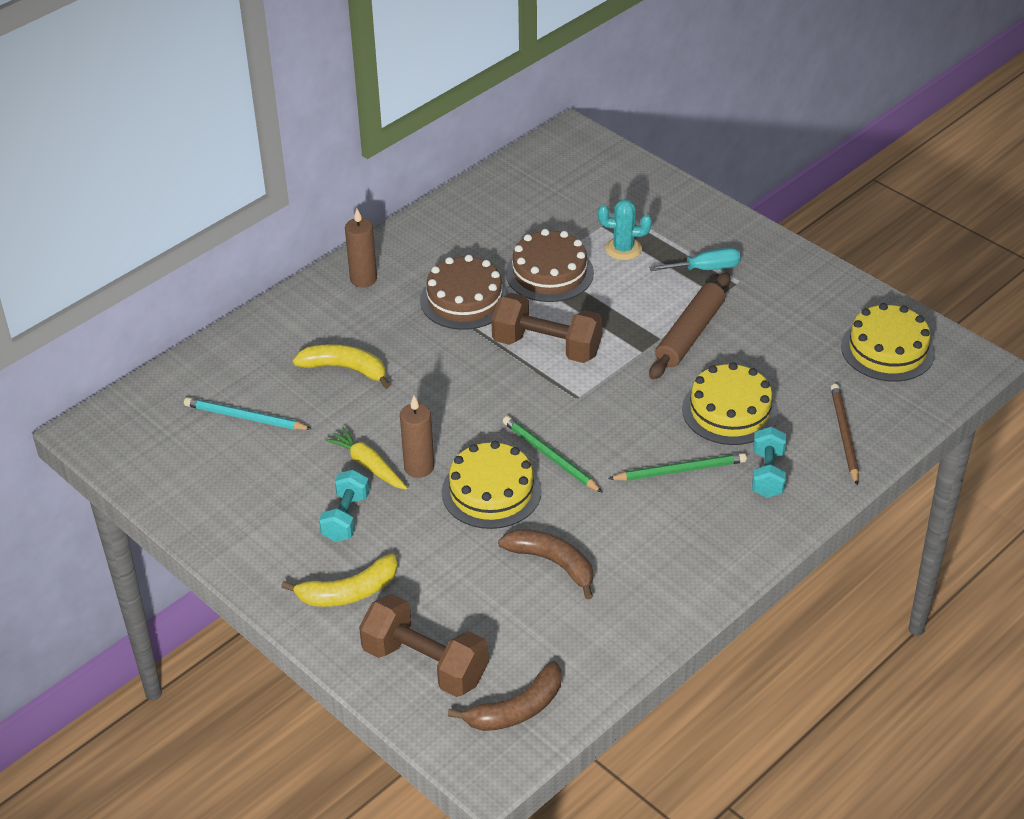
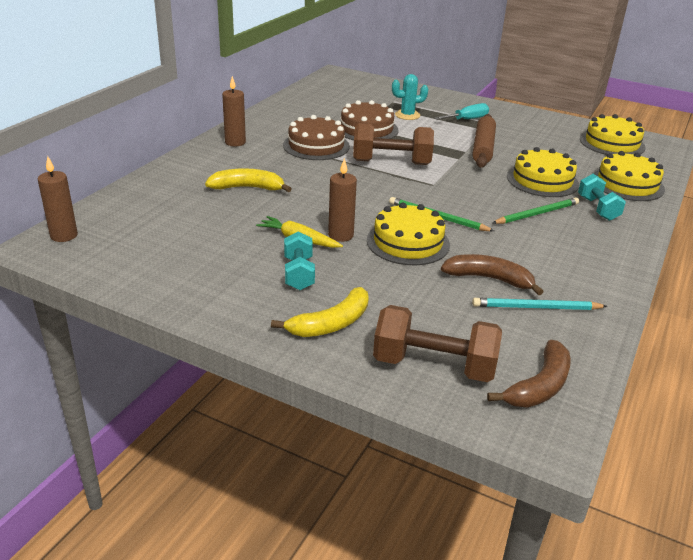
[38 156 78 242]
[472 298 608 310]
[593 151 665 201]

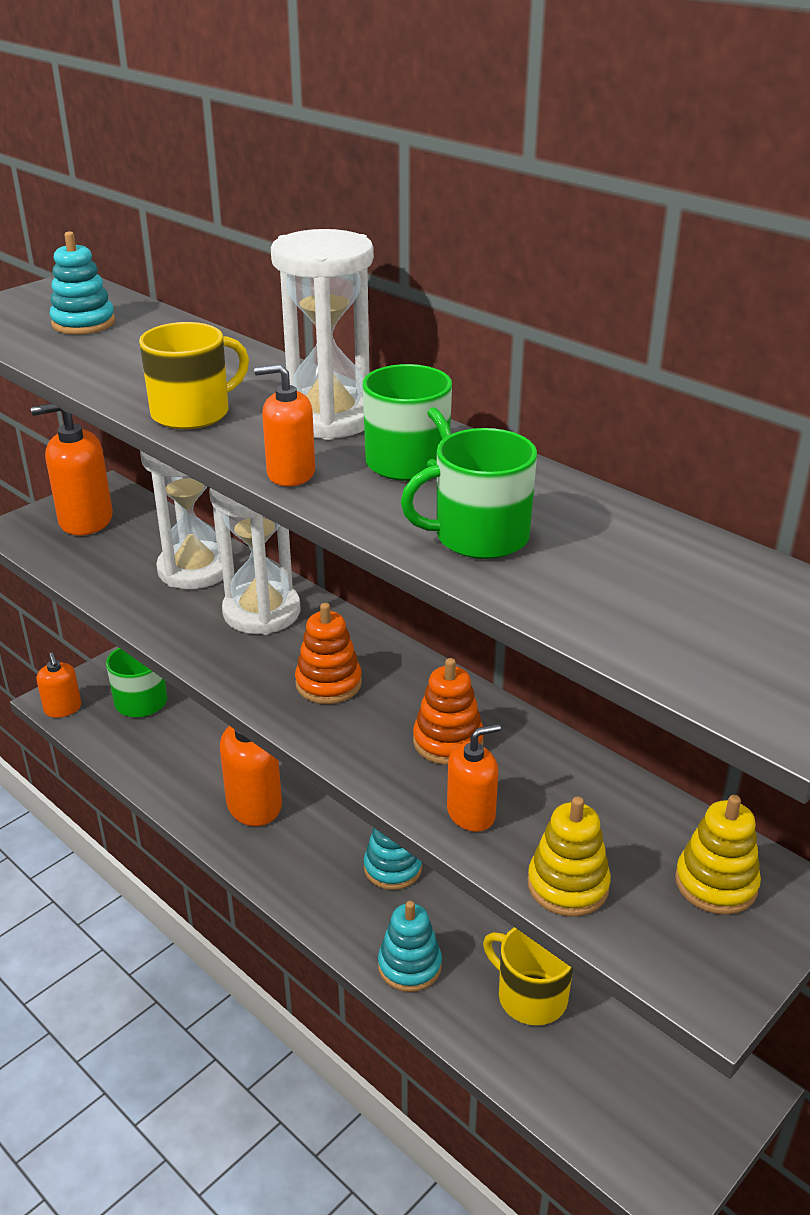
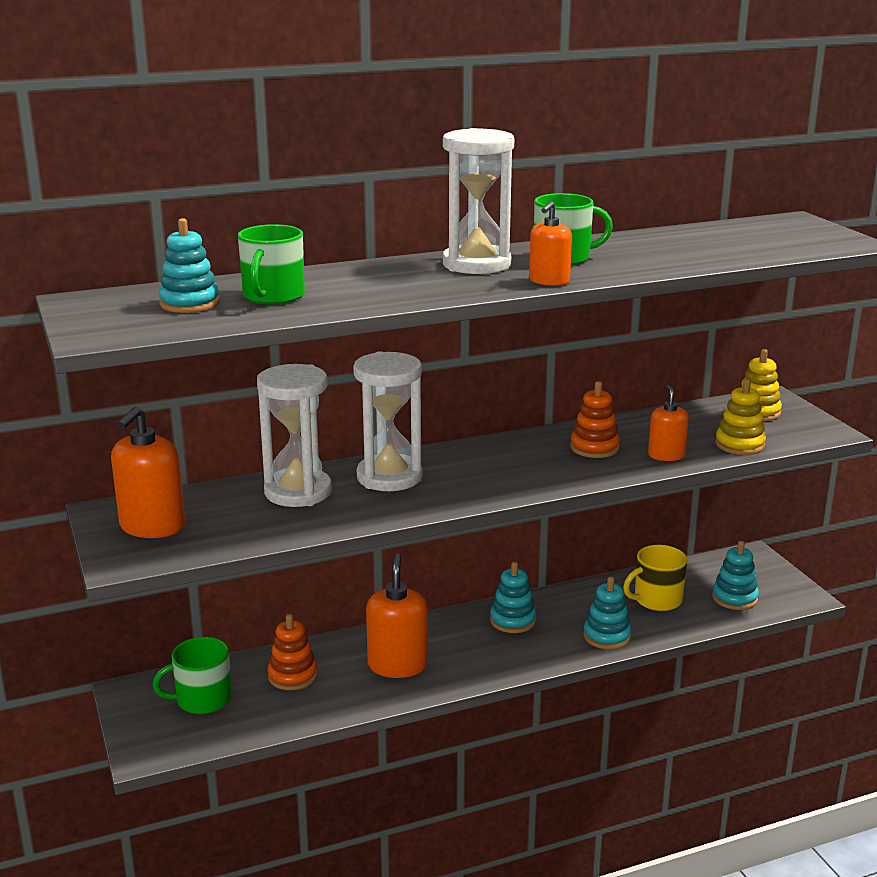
[238 224 305 304]
[268 614 318 690]
[712 541 759 610]
[37 653 81 718] (first image)
[139 322 249 429] (first image)

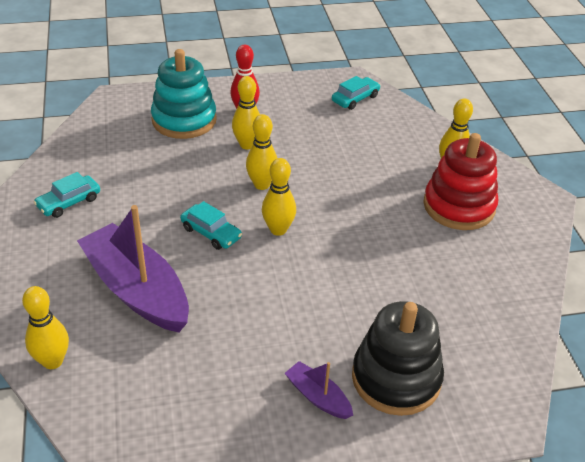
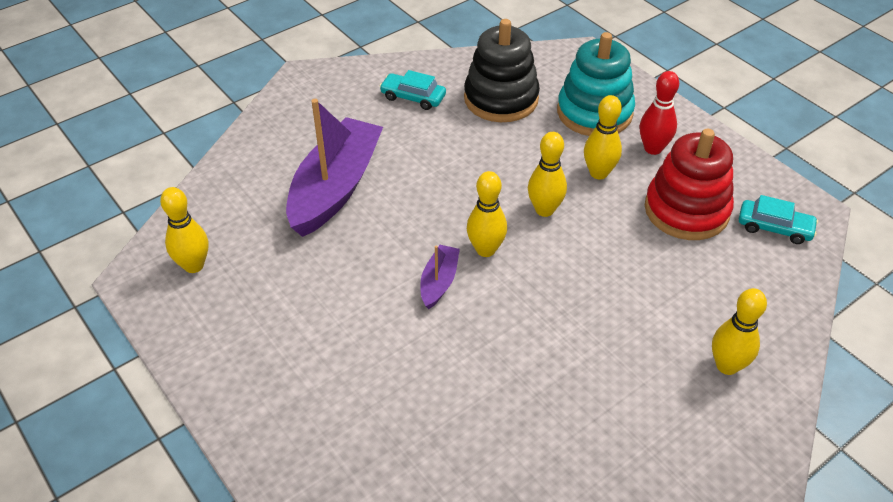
[160 187 208 273]
[420 245 460 309]
[464 19 540 122]
[645 129 734 240]
[180 201 242 250] (first image)

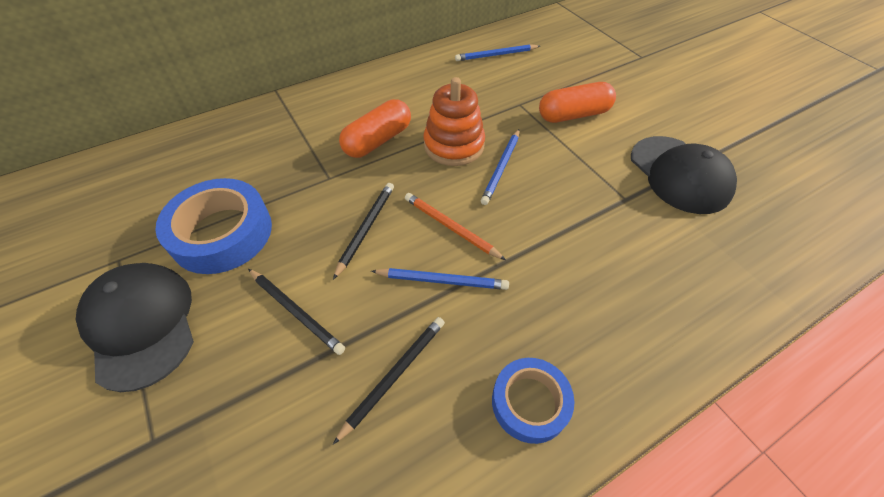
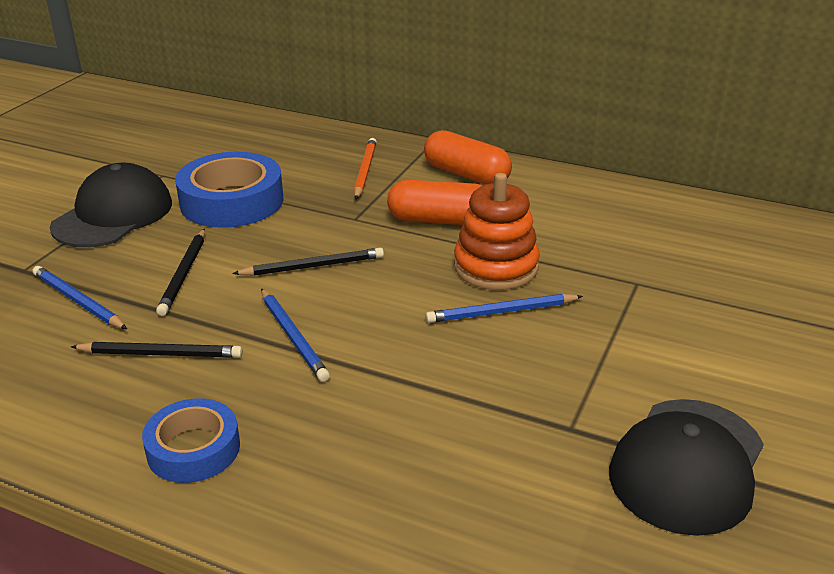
[33 266 127 329]
[354 138 377 199]
[424 130 512 185]

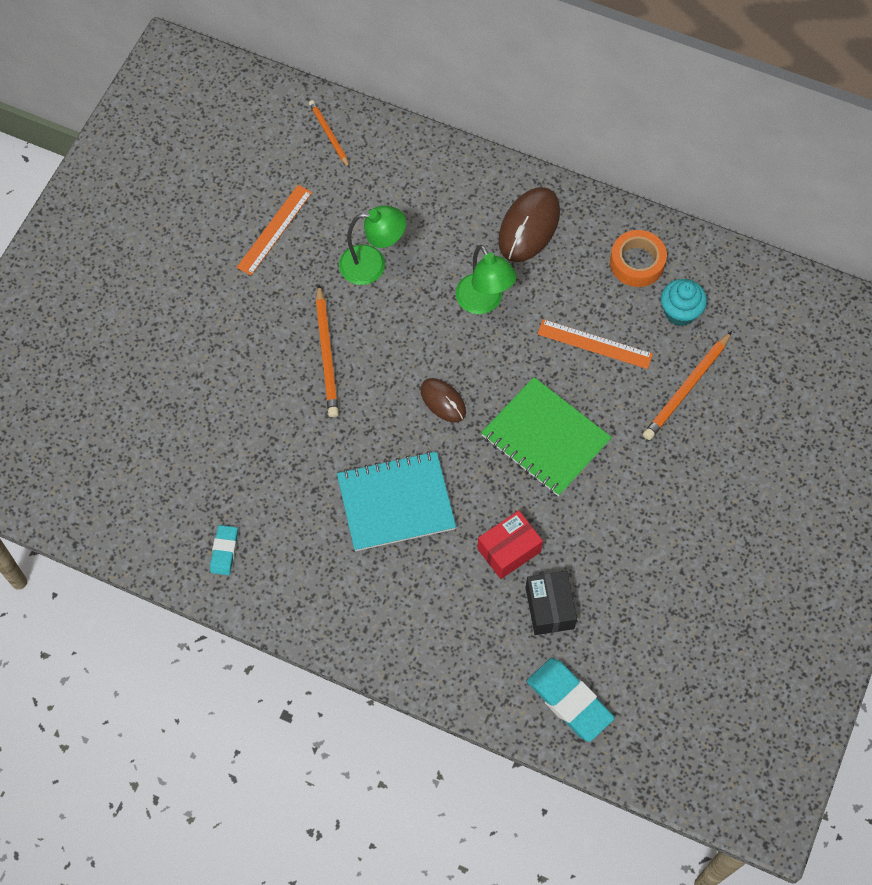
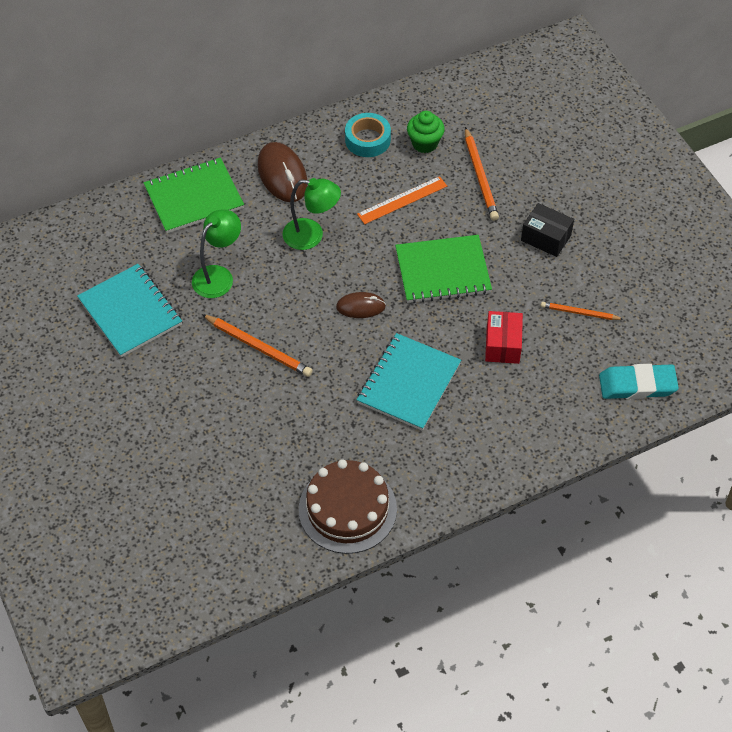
[77 264 182 357]
[144 158 244 233]
[299 459 397 554]
[345 113 391 157]
[407 111 445 153]
[521 203 574 257]
[541 302 623 320]

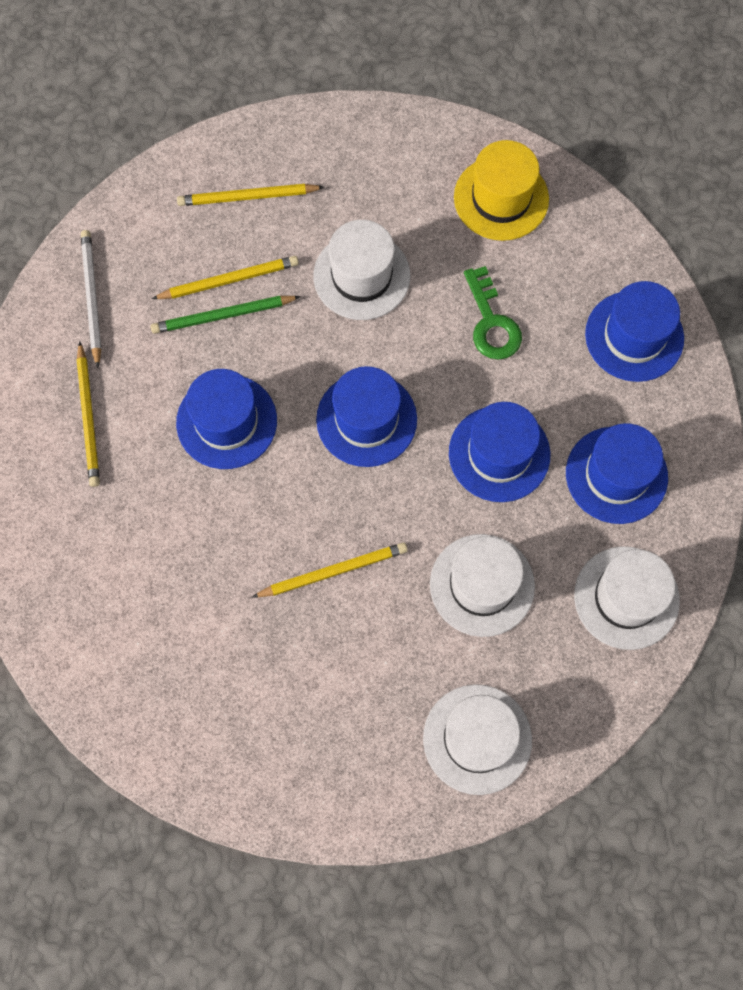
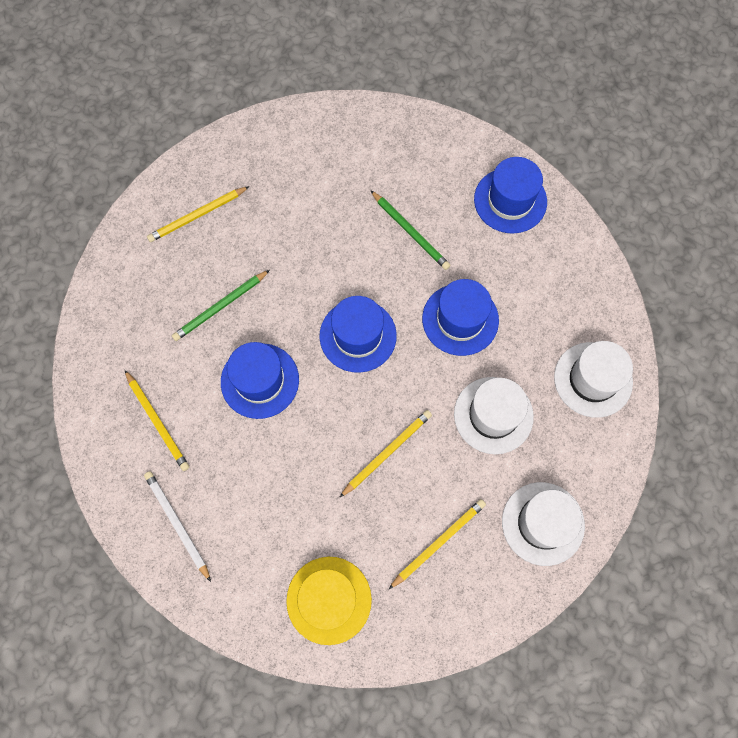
[144 471 211 582]
[286 557 372 645]
[370 190 451 270]
[389 499 486 589]
[313 220 410 320] (first image)
[566 423 668 524] (first image)

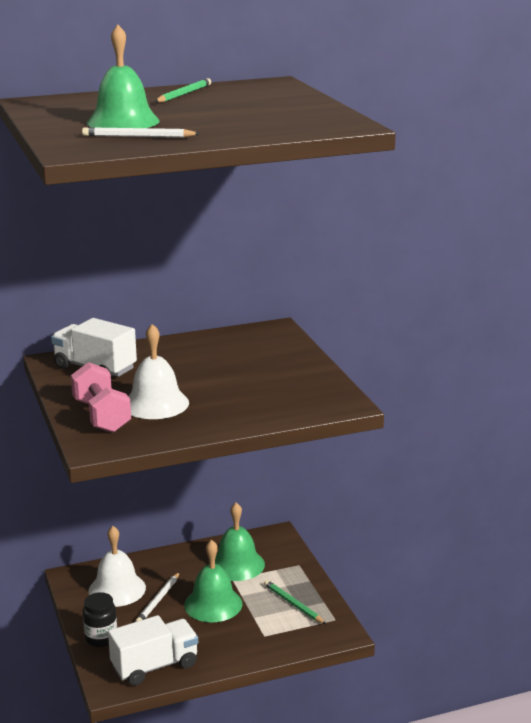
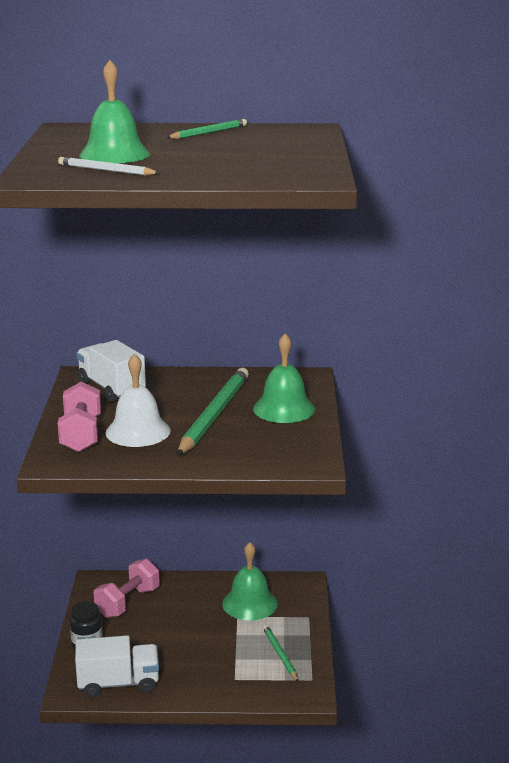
[94 559 160 618]
[177 368 249 456]
[253 333 315 423]
[135 572 180 622] (first image)

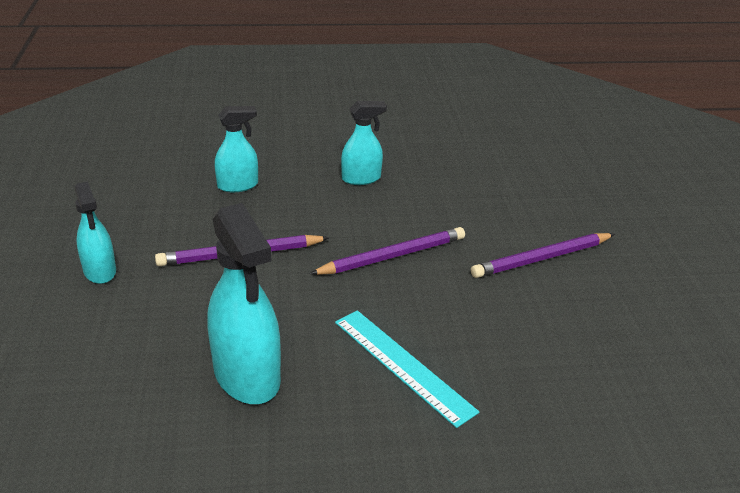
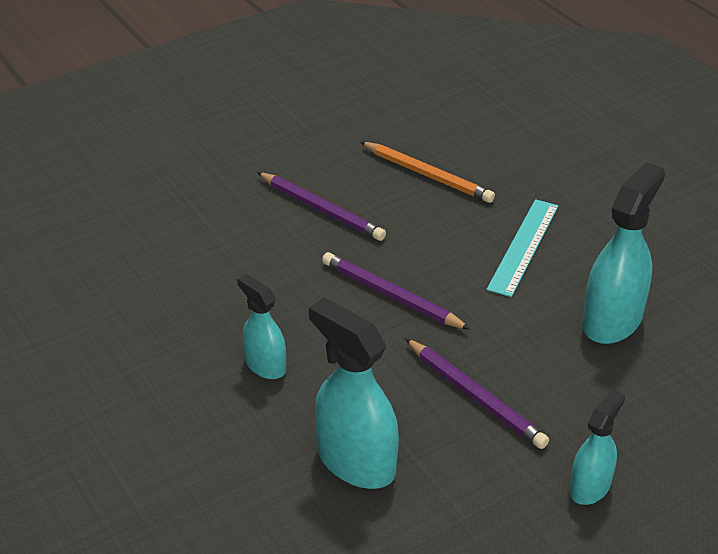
[309 297 399 489]
[360 142 495 203]

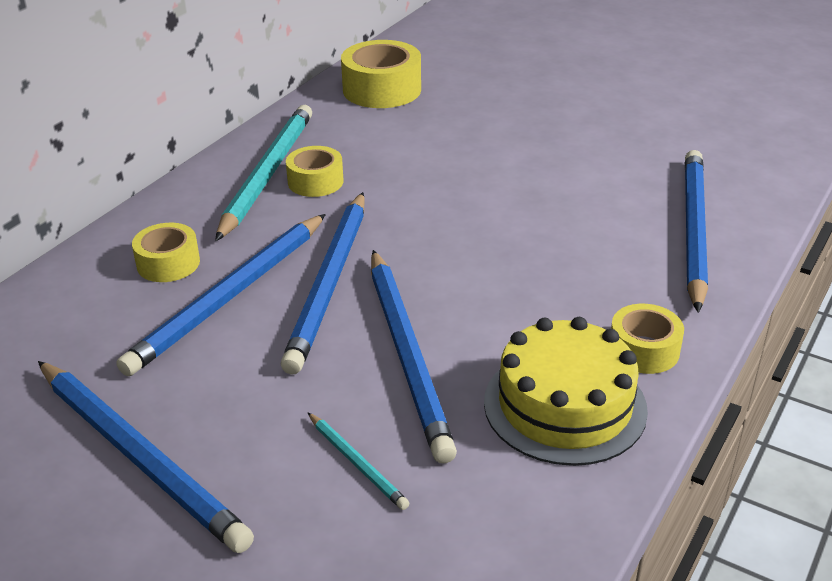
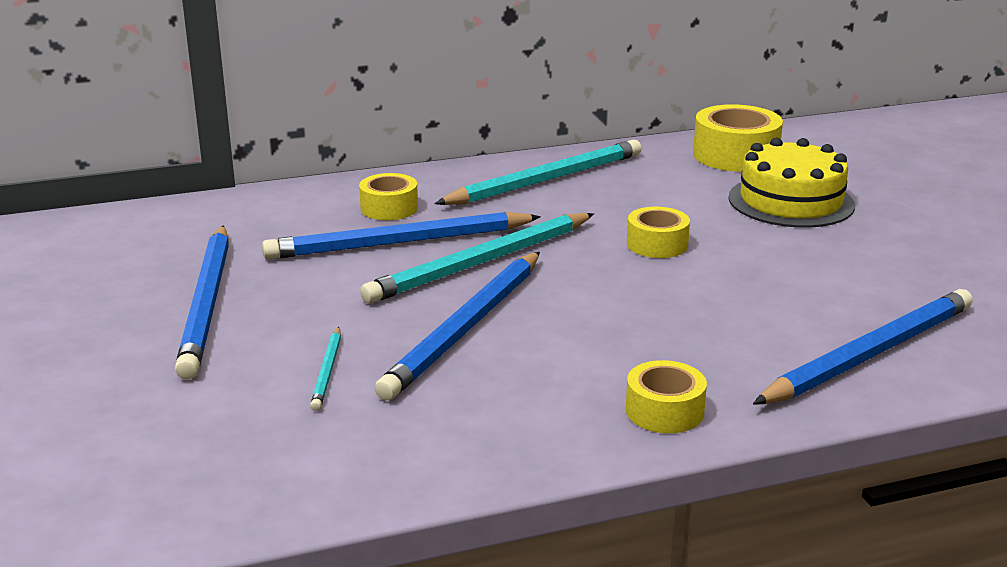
[360 213 594 304]
[627 207 690 258]
[728 138 855 228]

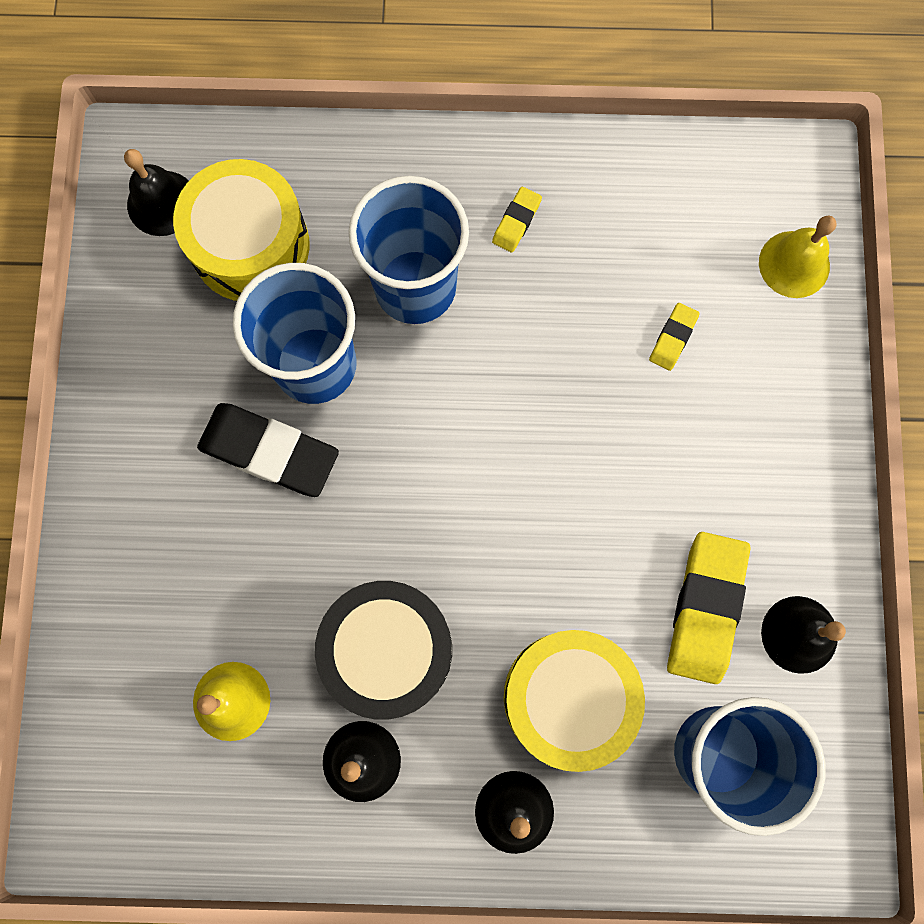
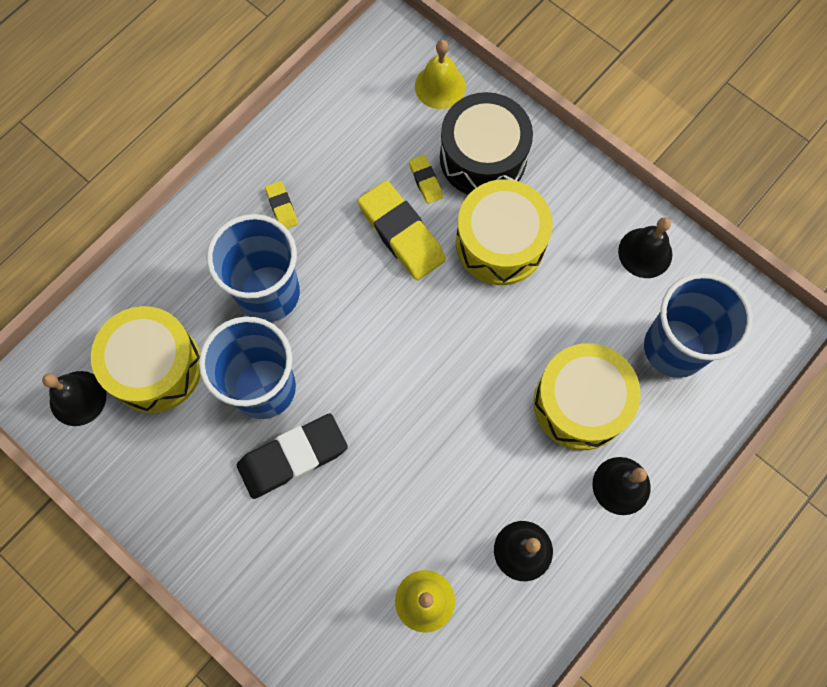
[358 180 446 280]
[440 92 533 195]
[456 179 553 285]

